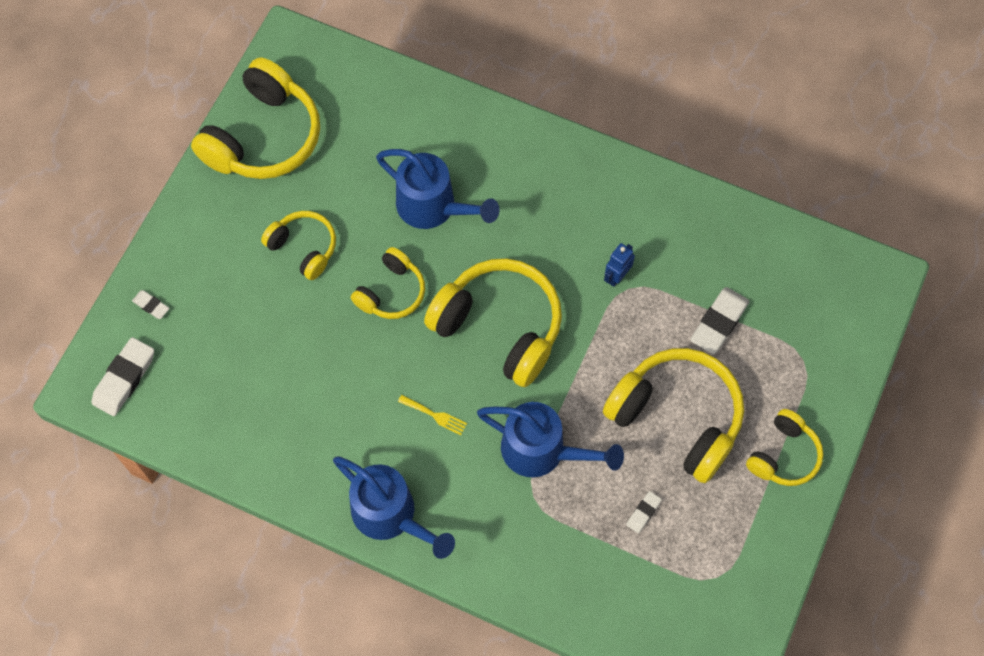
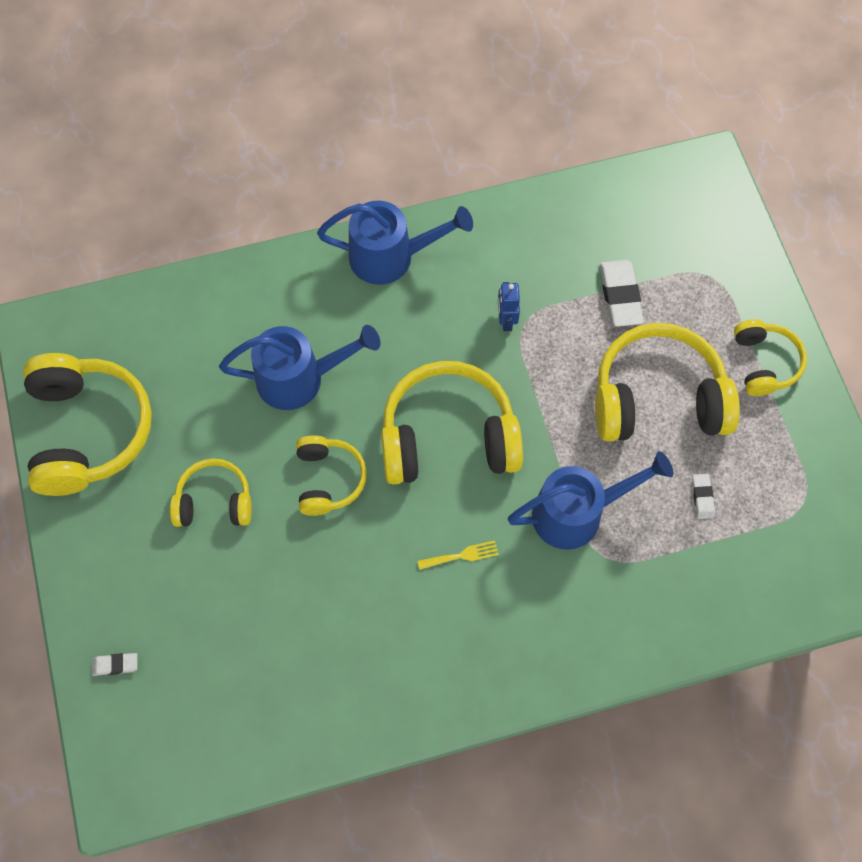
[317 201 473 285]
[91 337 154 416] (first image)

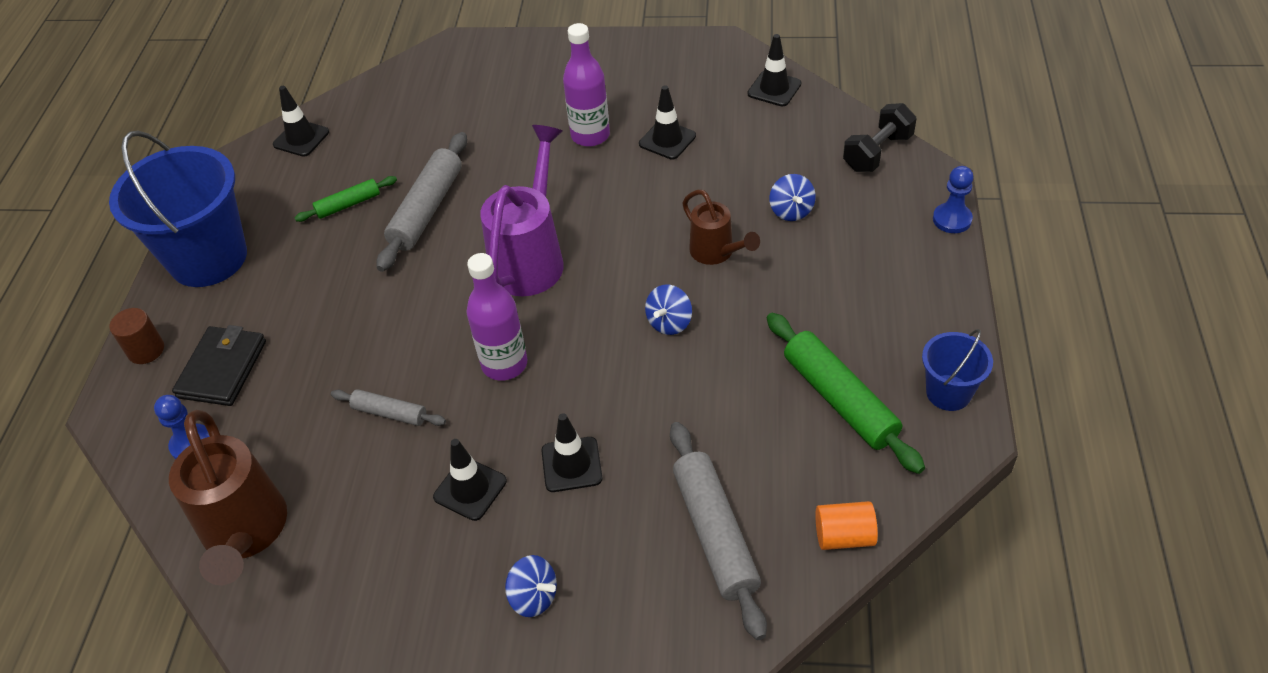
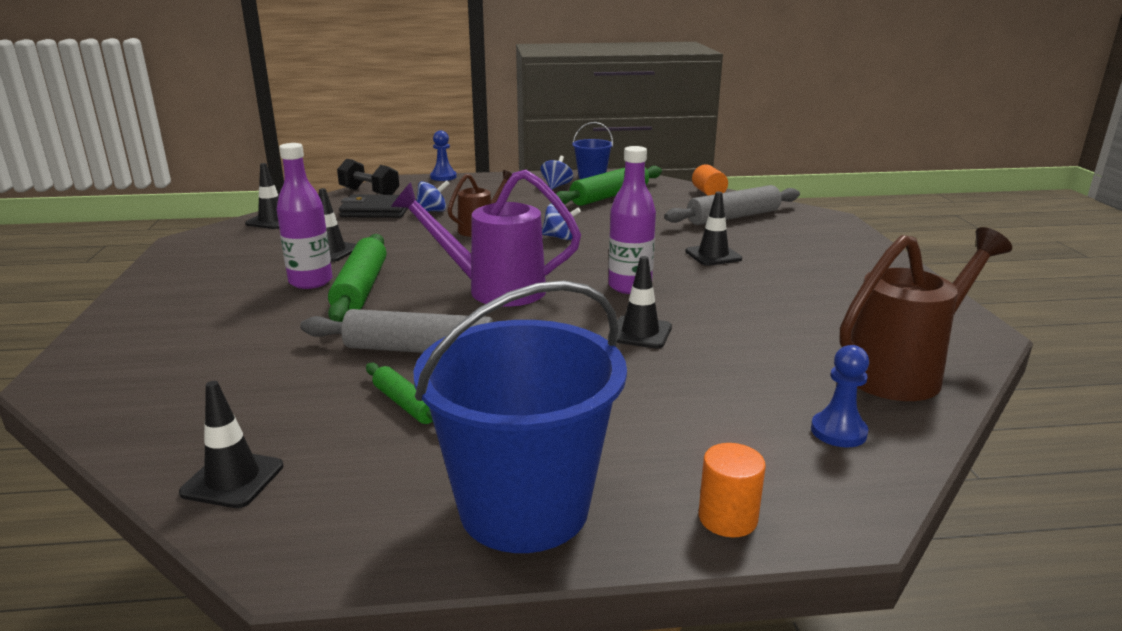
[328 234 386 322]
[339 194 408 218]
[540 156 573 190]
[608 256 672 349]
[699 443 766 537]
[331 389 446 426] (first image)

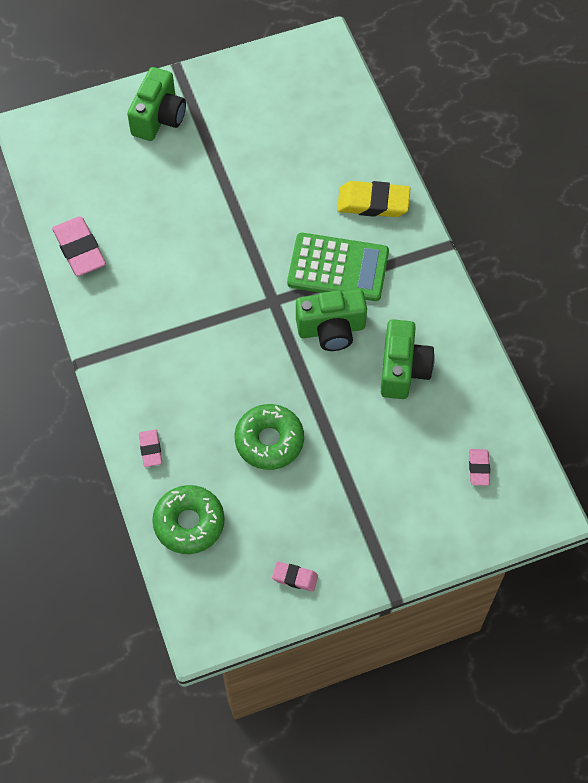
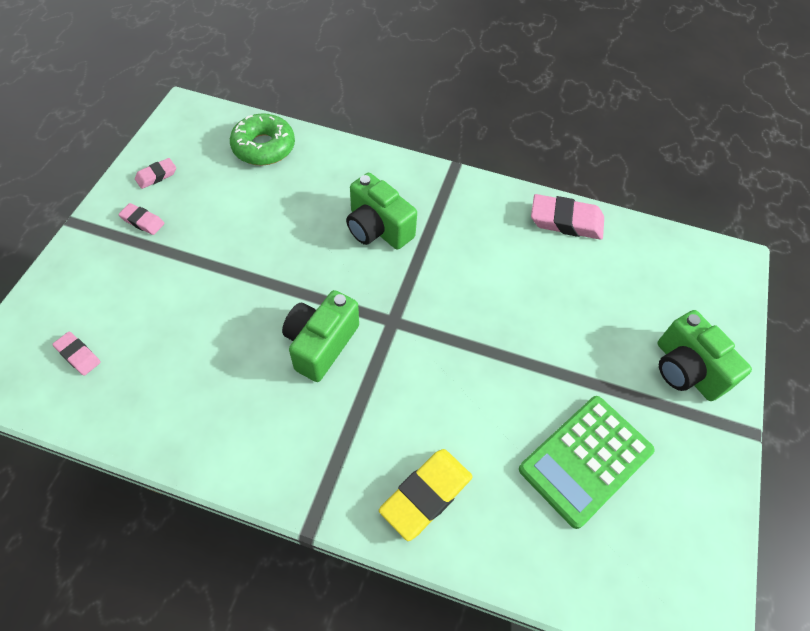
[118 203 164 235]
[346 173 417 250]
[519 396 655 529]
[235 404 304 470] (first image)

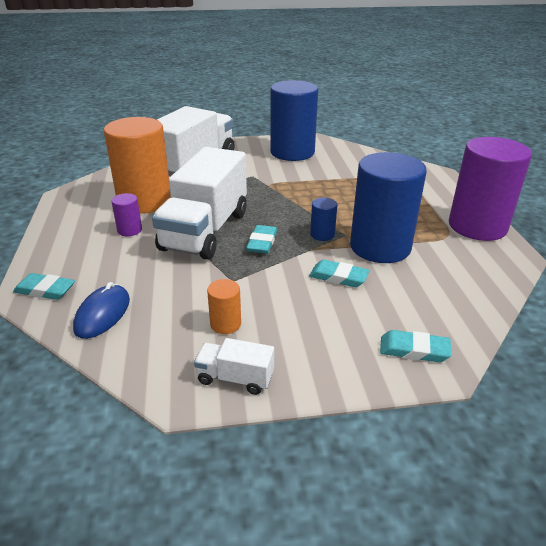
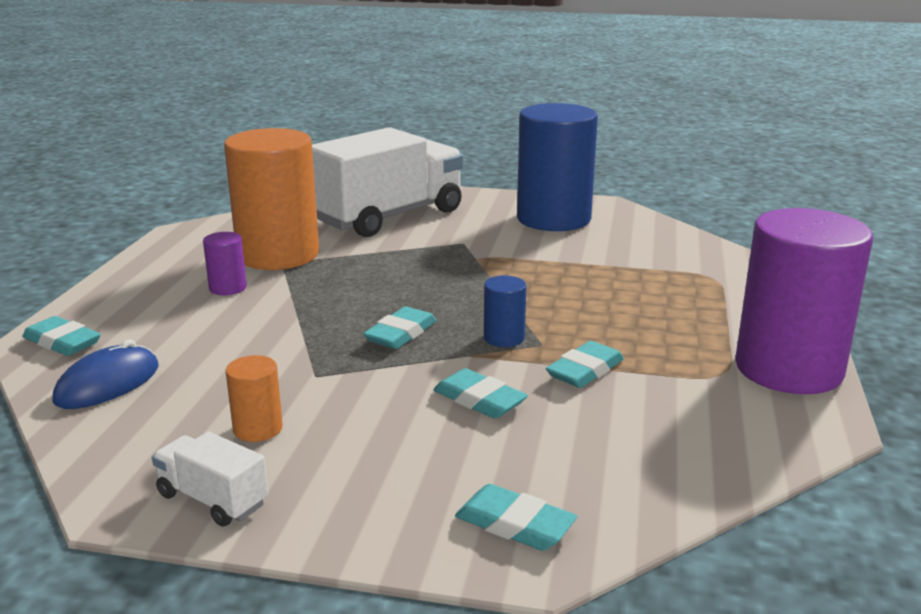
[546 341 624 388]
[152 147 247 260] (first image)

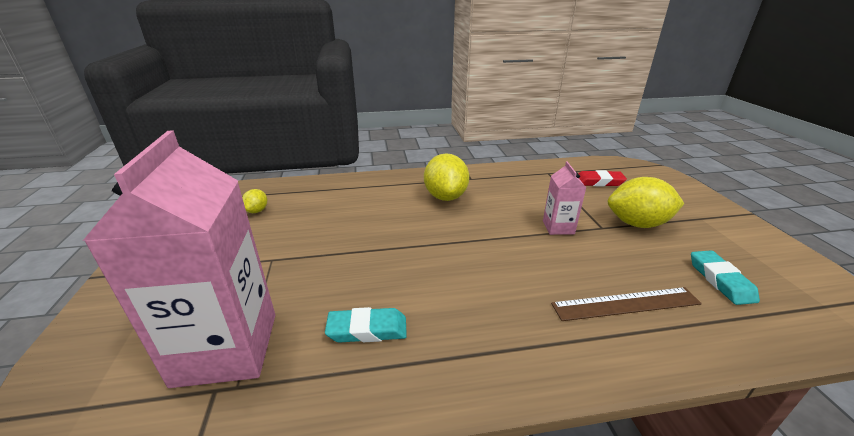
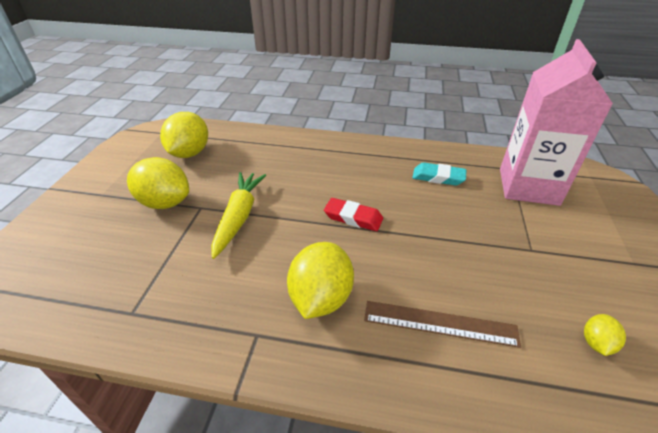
[160 112 208 158]
[211 172 266 259]
[324 198 383 231]
[364 301 521 348]

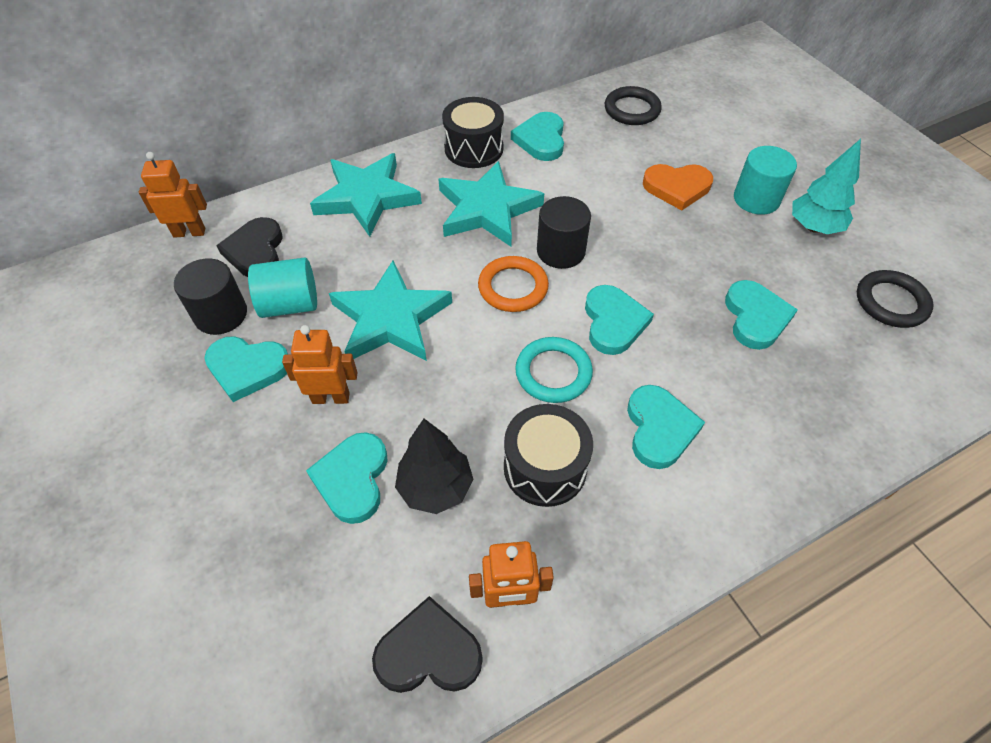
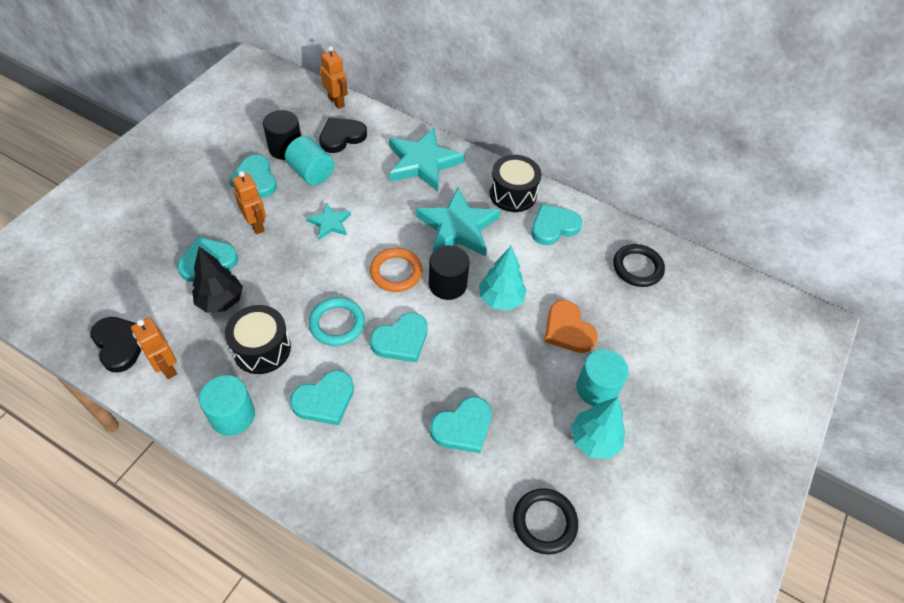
[199 375 255 436]
[307 203 351 240]
[479 246 527 310]

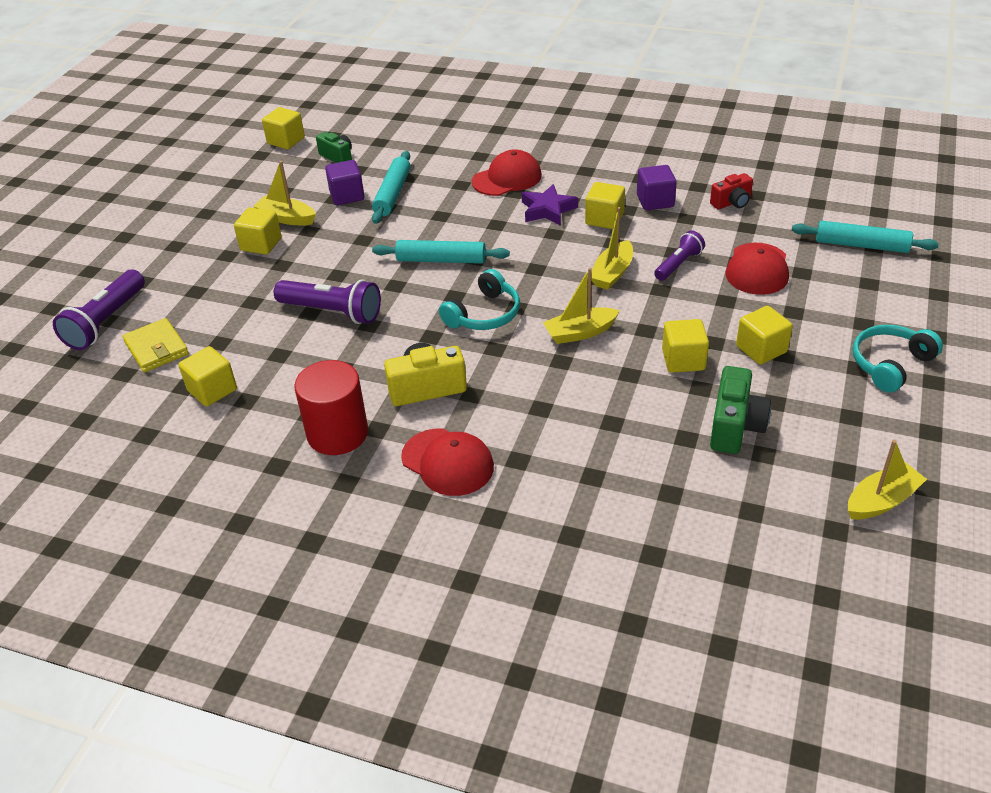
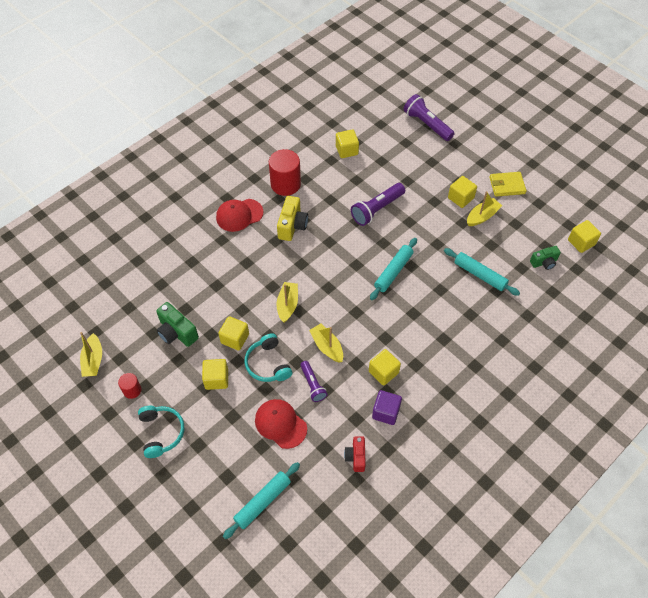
[118 373 141 399]
[244 333 292 382]
[489 172 527 197]
[325 160 364 205] (first image)
[472 149 542 196] (first image)
[522 184 578 226] (first image)

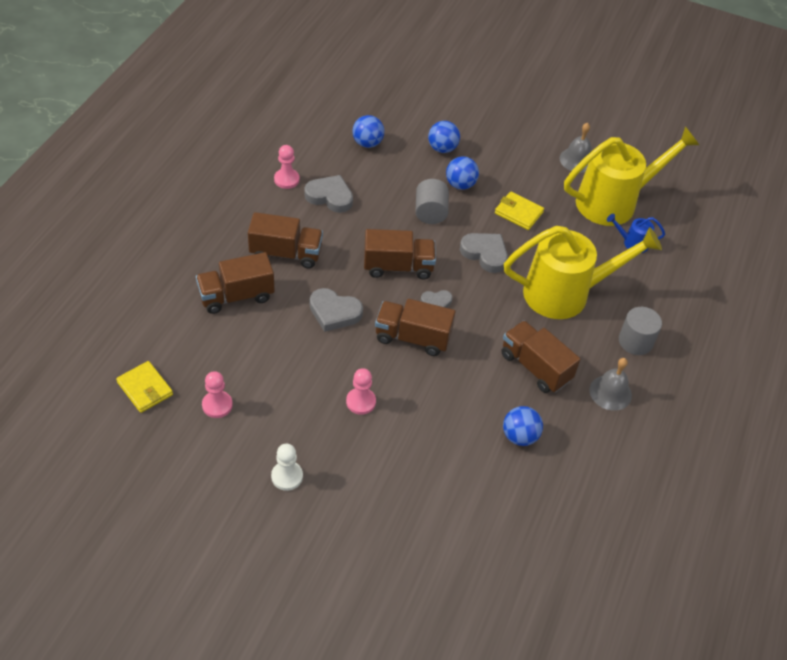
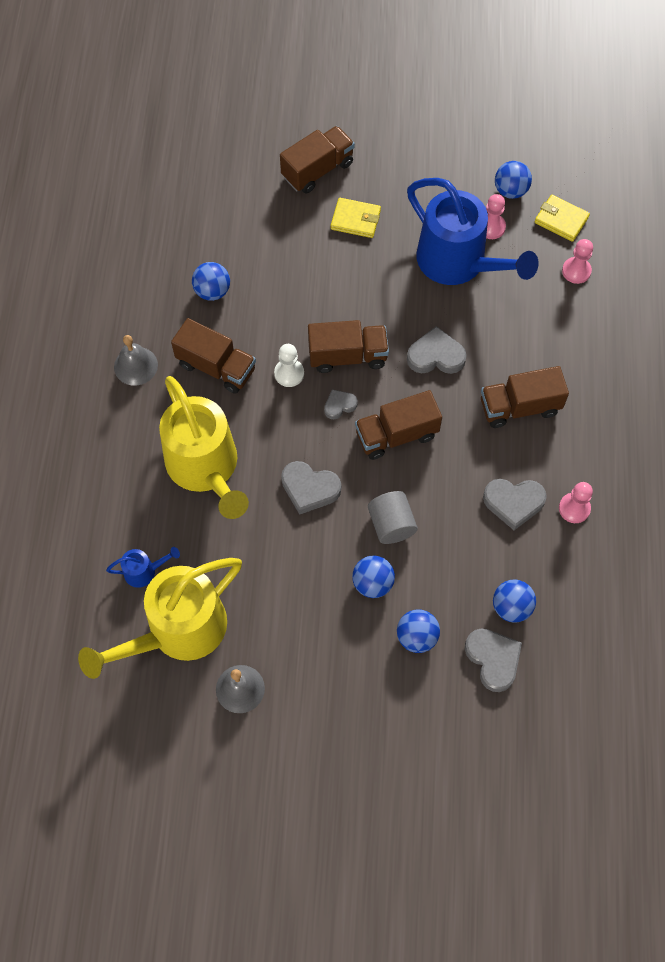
[159 376 249 519]
[274 344 304 387]
[280 126 355 194]
[331 198 381 238]
[407 178 539 285]
[465 629 522 692]
[495 161 532 199]
[562 239 593 284]
[619 307 662 355] (first image)

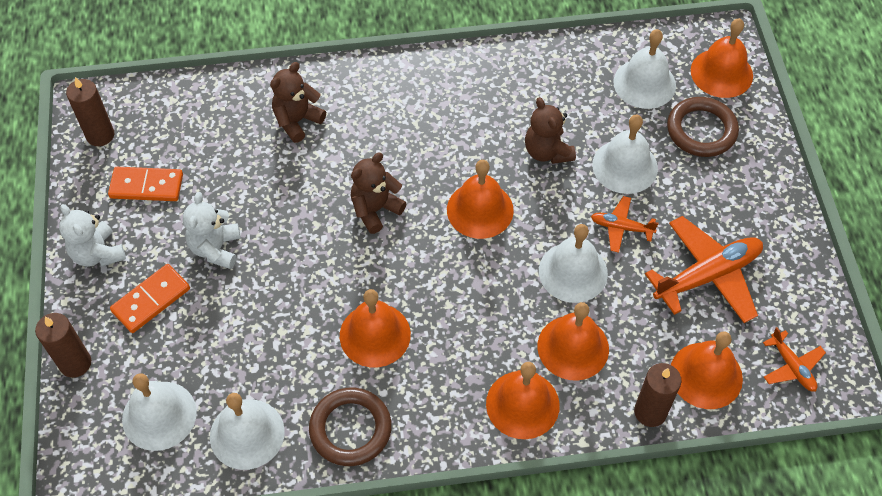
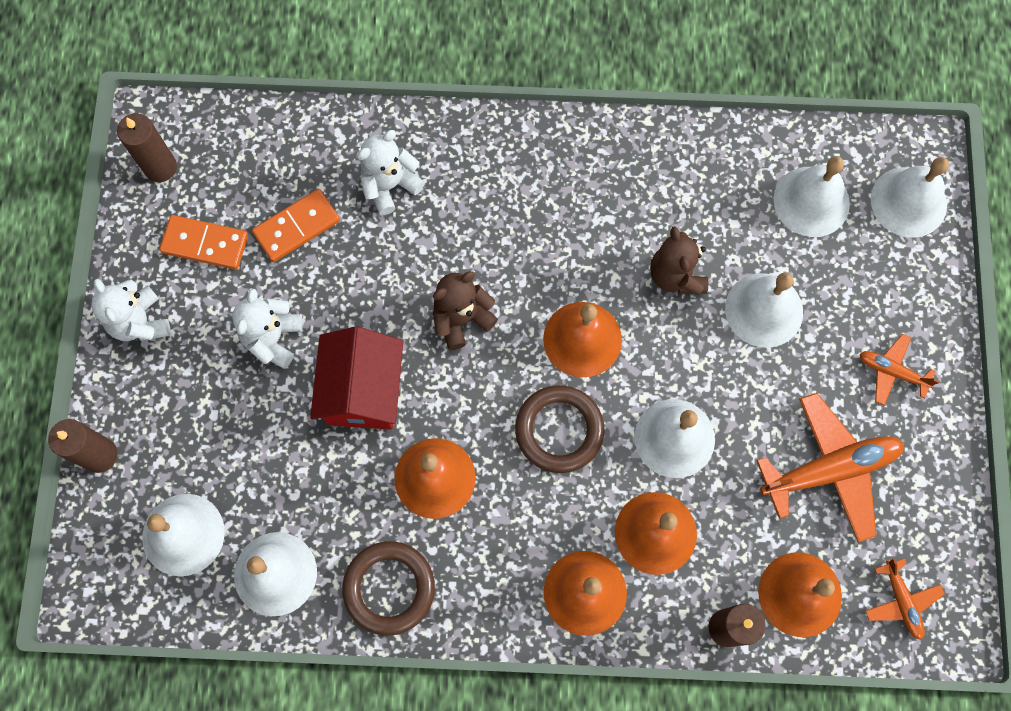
[252 189 340 262]
[310 326 403 430]
[357 130 425 215]
[515 385 604 473]
[860 334 940 406]
[871 157 949 238]

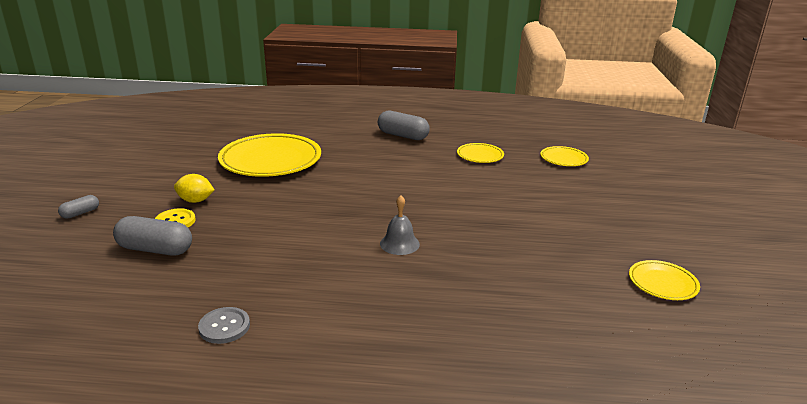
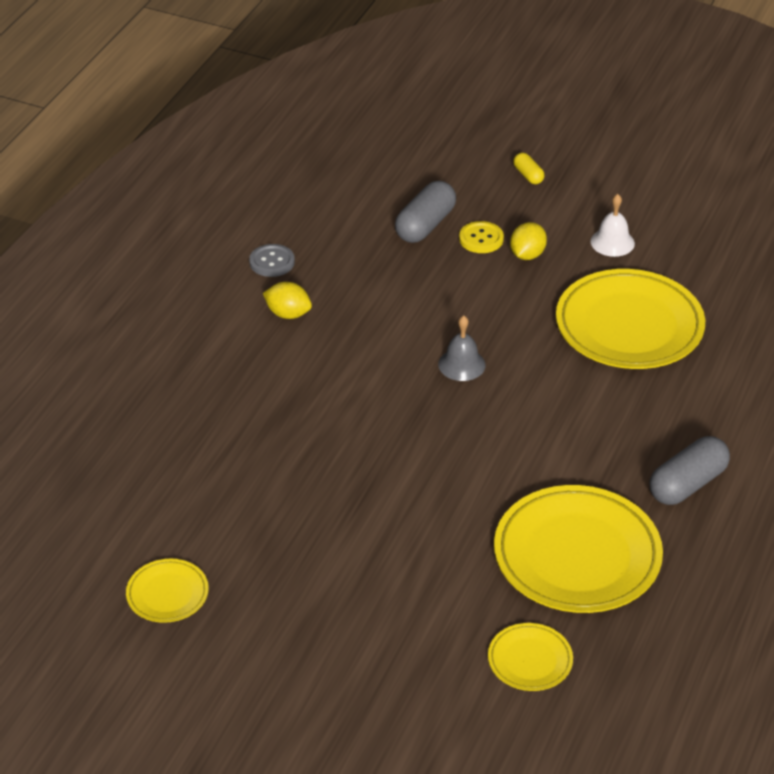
[263 282 312 319]
[438 315 486 381]
[494 485 663 613]
[513 153 544 184]
[591 194 635 257]

